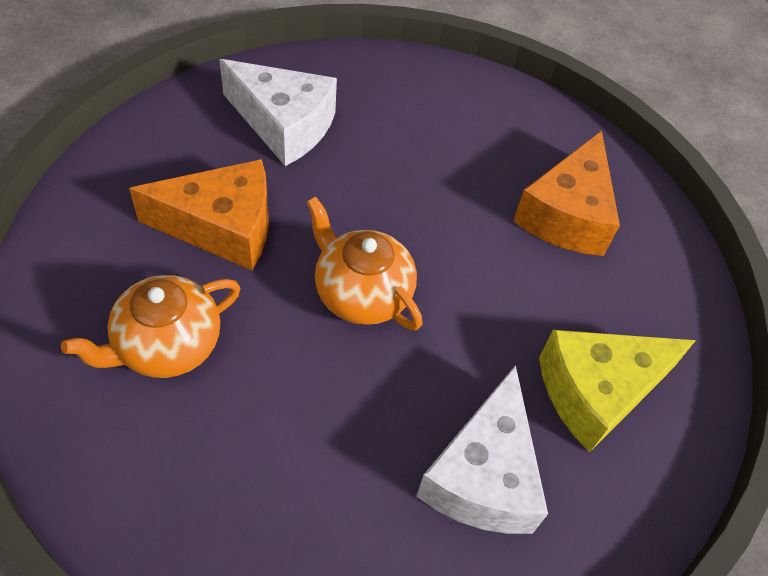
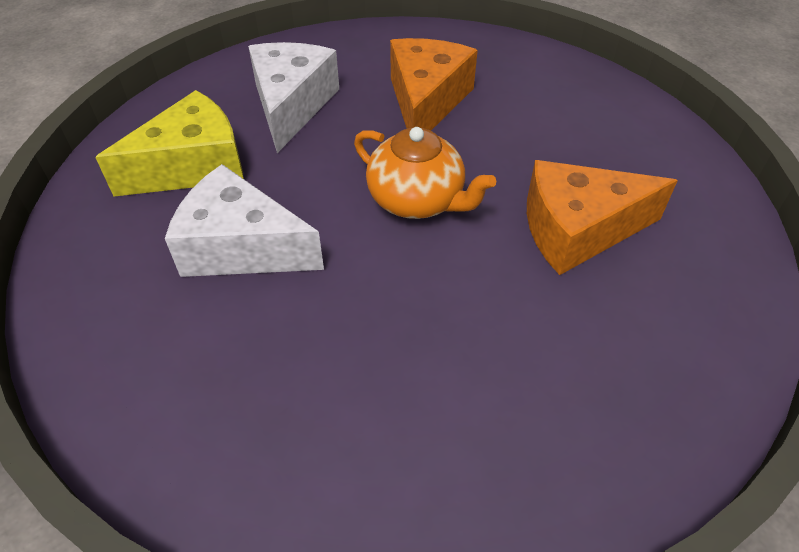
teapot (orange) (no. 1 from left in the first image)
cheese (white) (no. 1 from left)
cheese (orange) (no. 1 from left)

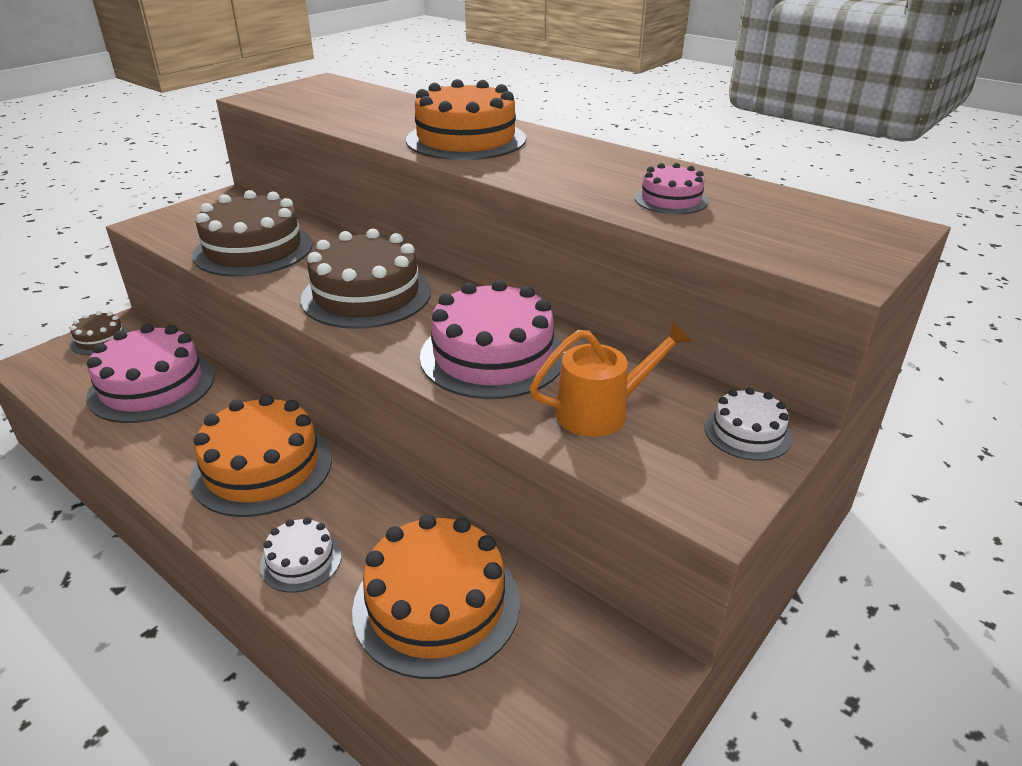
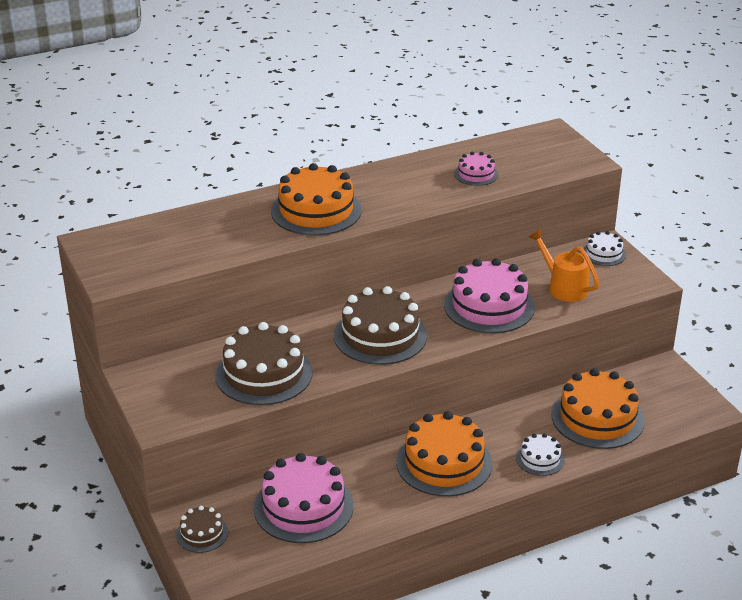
watering can (orange)

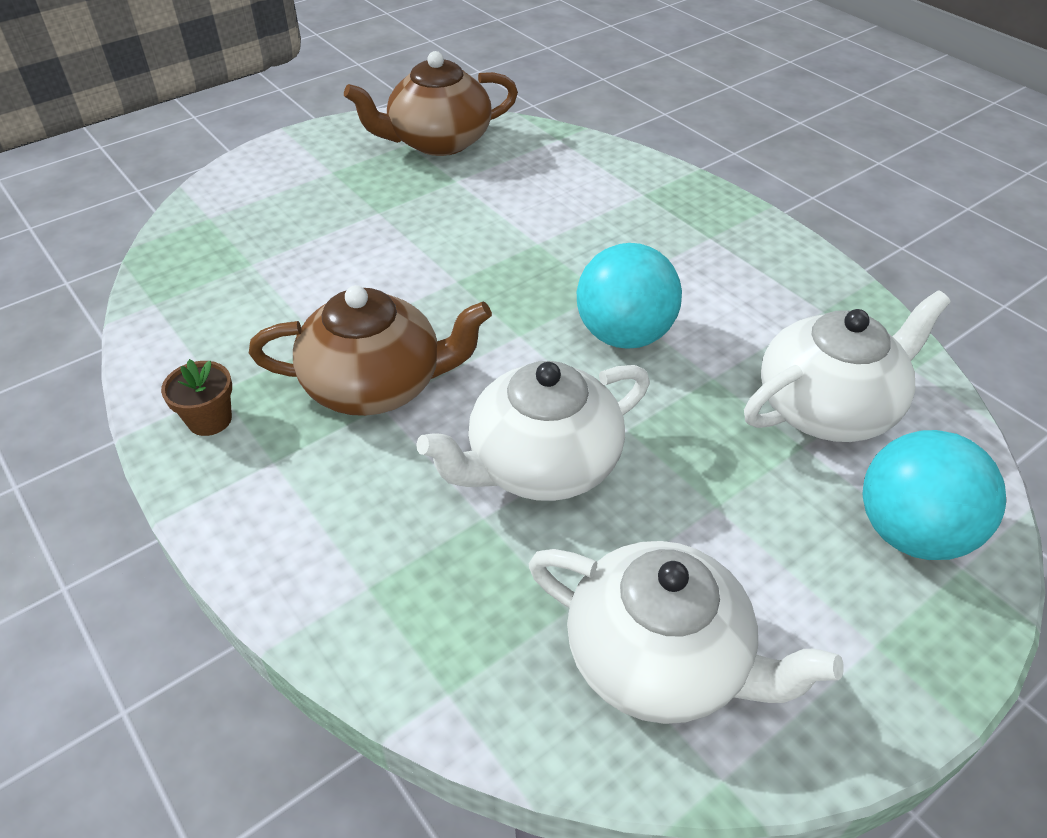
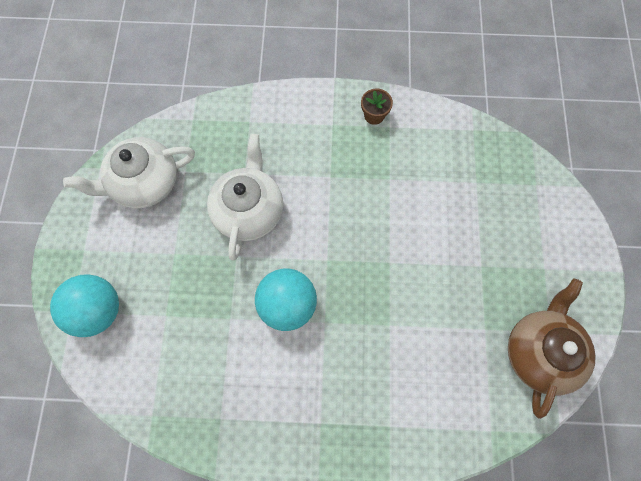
teapot (brown) (no. 1 from left in the first image)
teapot (white) (no. 3 from left in the first image)

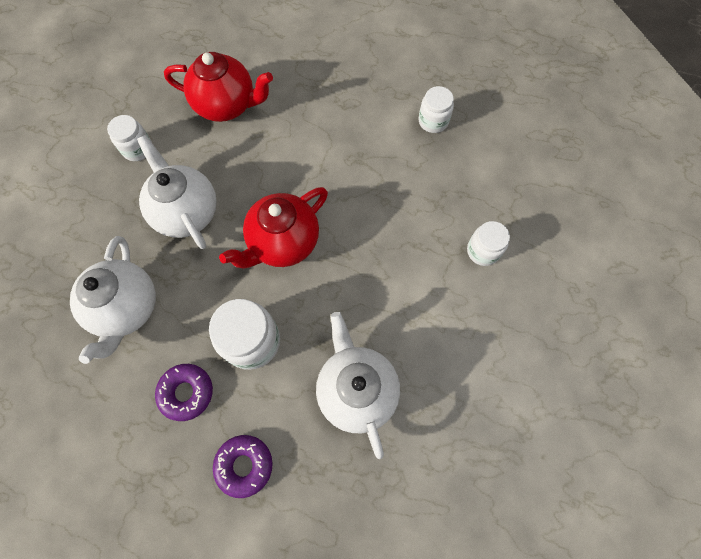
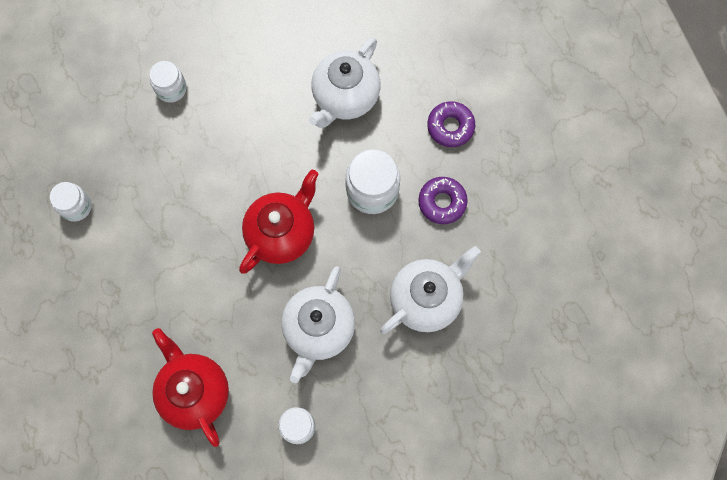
teapot (red) (no. 2 from left)

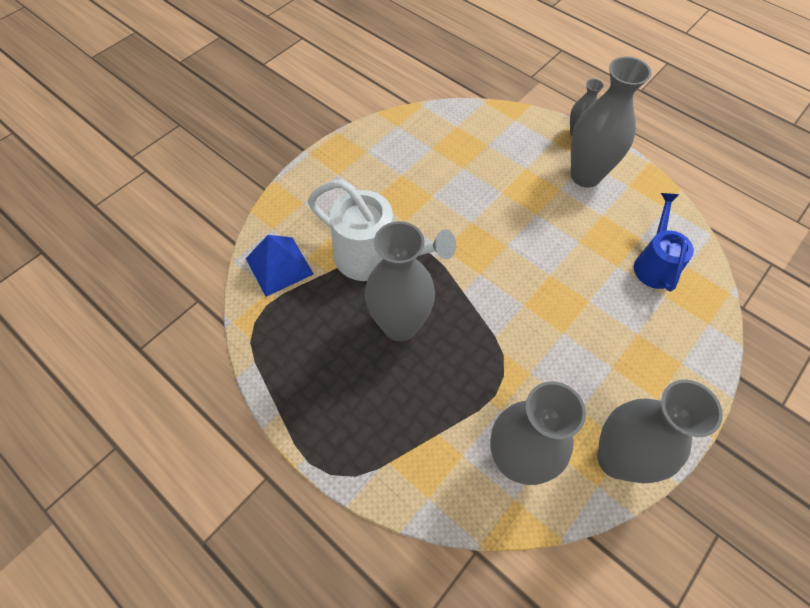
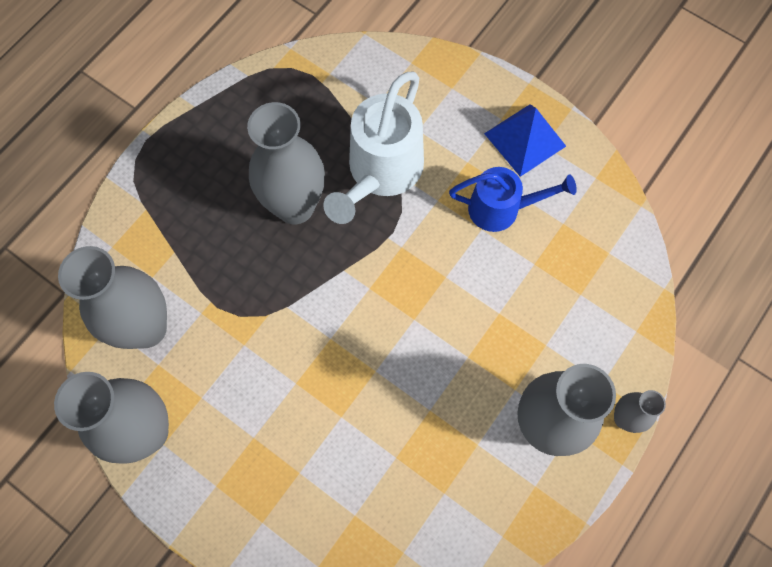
pyramid (blue)
watering can (blue)

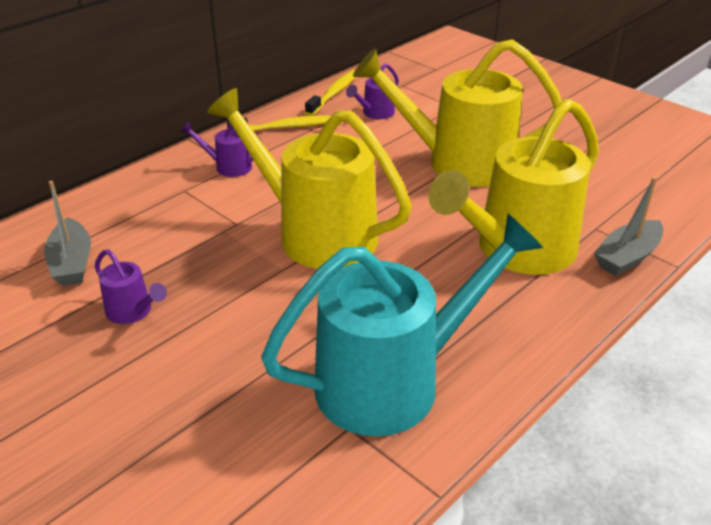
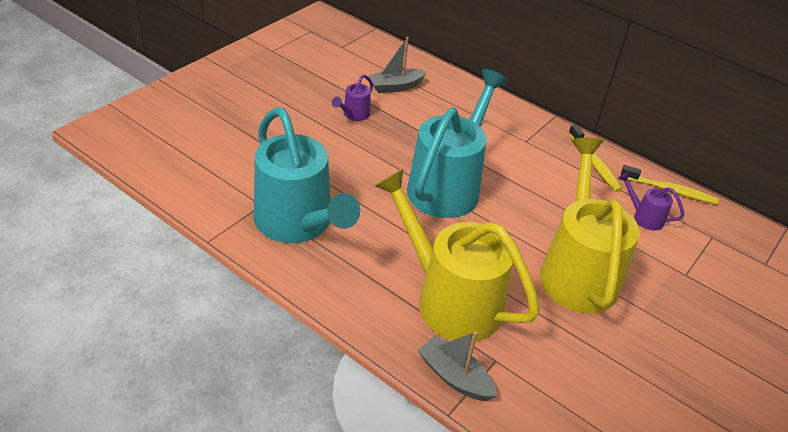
watering can (purple) (no. 2 from left in the first image)
watering can (turquoise) (no. 2 from left)

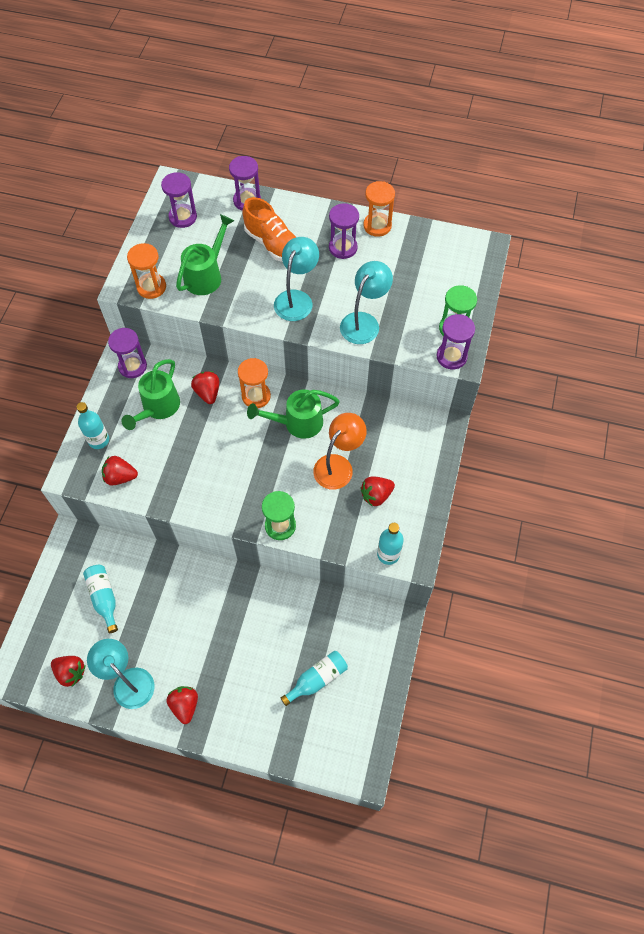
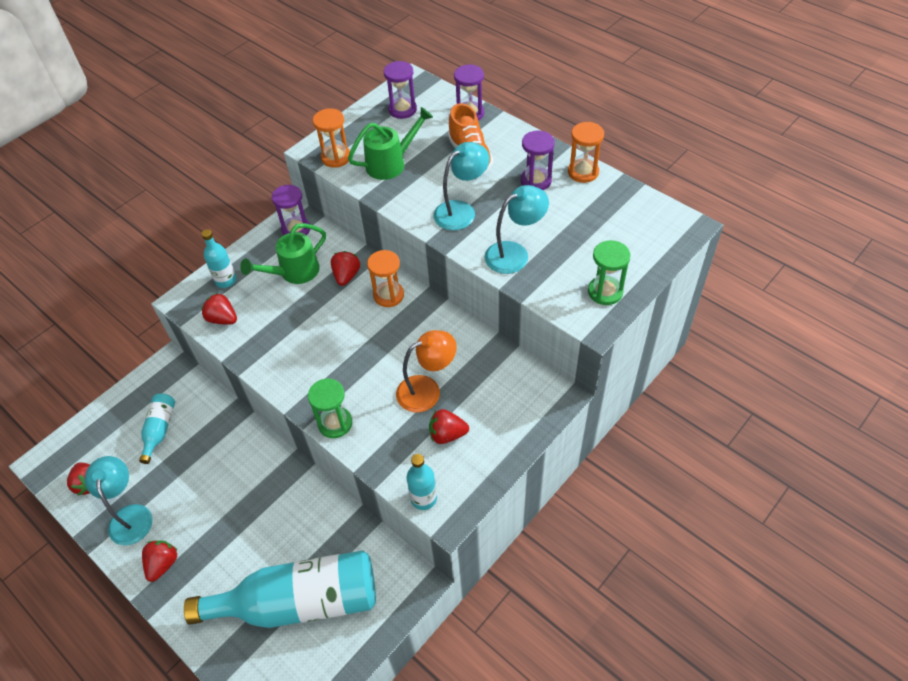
watering can (green) (no. 3 from left in the first image)
bottle (turquoise) (no. 3 from left)
hourglass (purple) (no. 5 from left in the first image)

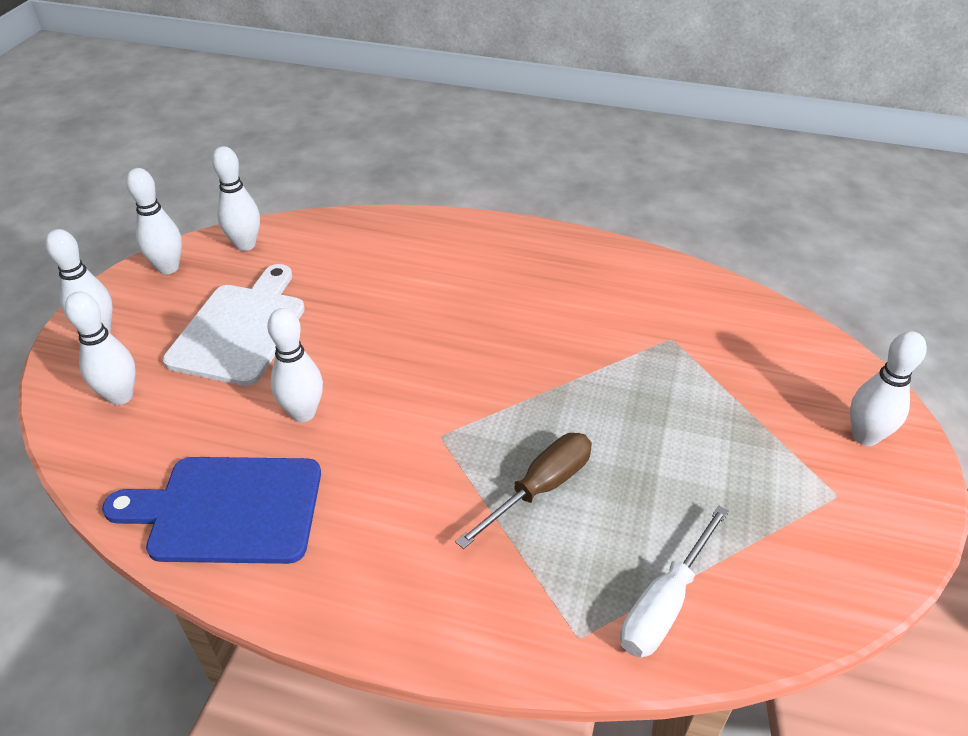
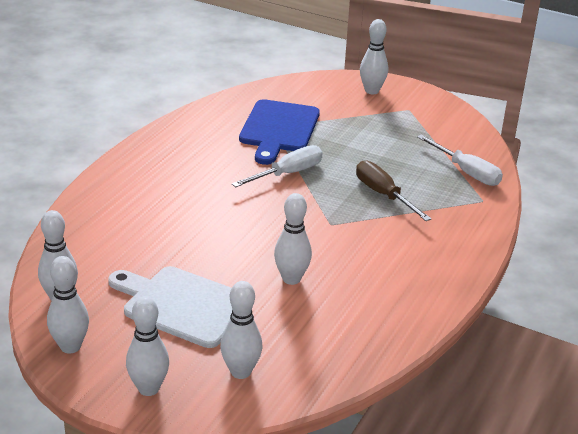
cutting board (blue)
screwdriver (white) (no. 1 from left)

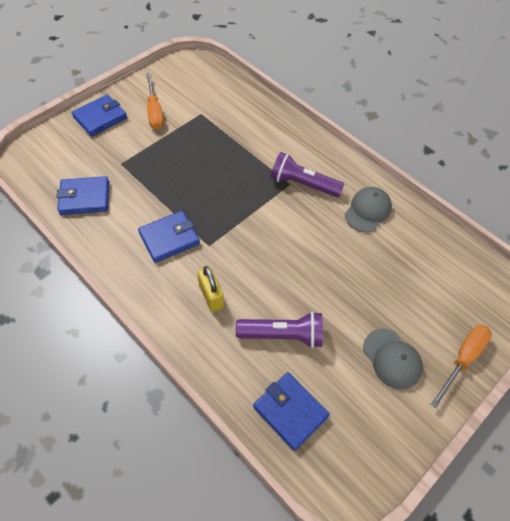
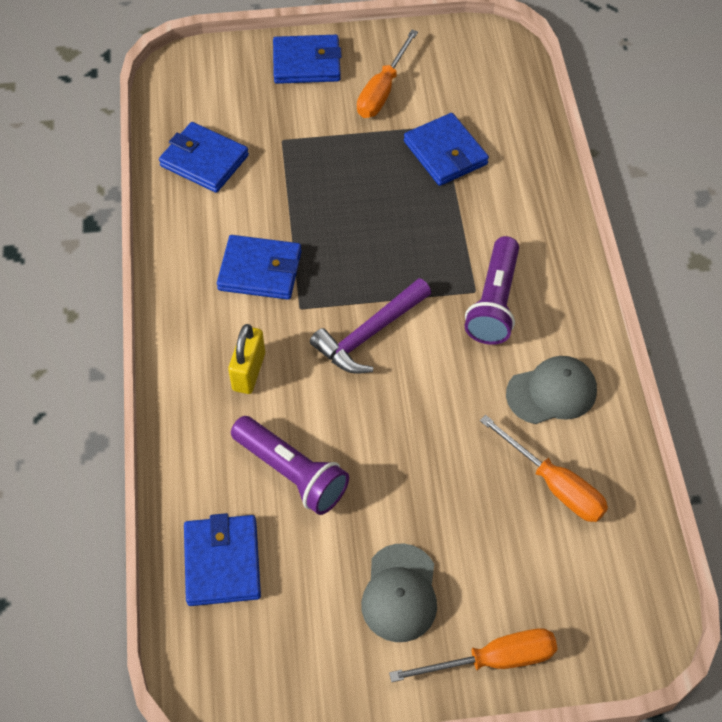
flashlight (purple) (no. 2 from left)
hammer (purple)
wallet (blue) (no. 5 from left)
screwdriver (orange) (no. 3 from left)

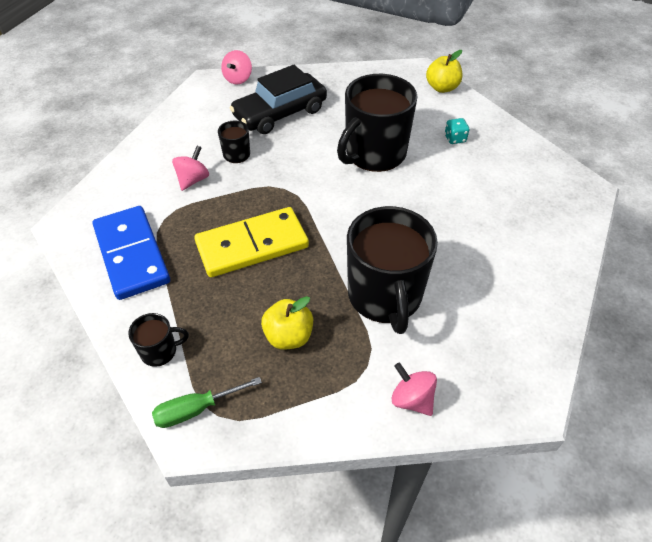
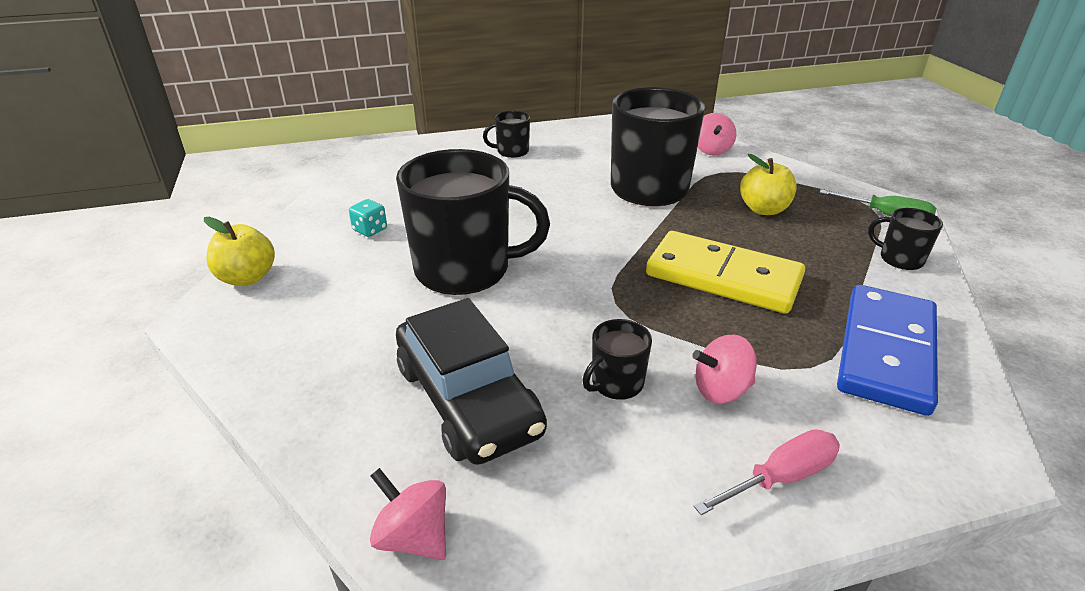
spinning top (pink) (no. 1 from left)
car (black)
mug (black) (no. 2 from left)
screwdriver (pink)

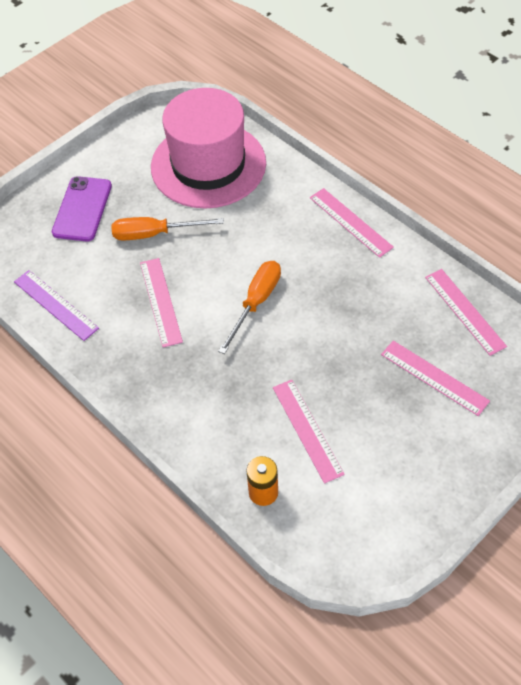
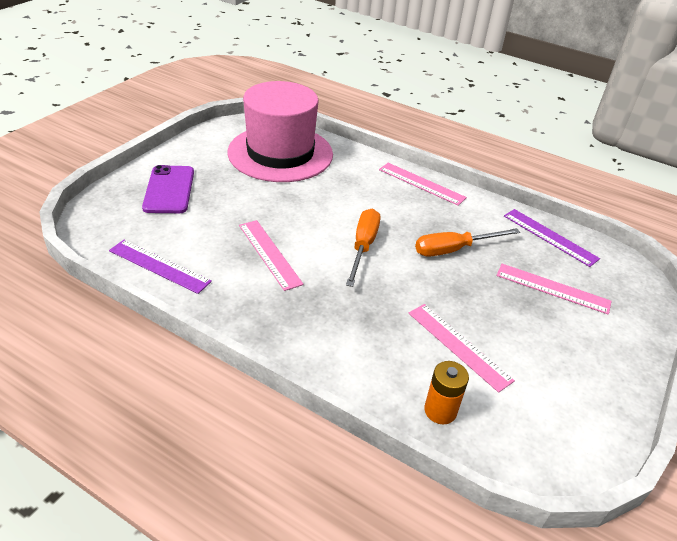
screwdriver (orange) (no. 2 from left)
ruler (purple) (no. 2 from left)

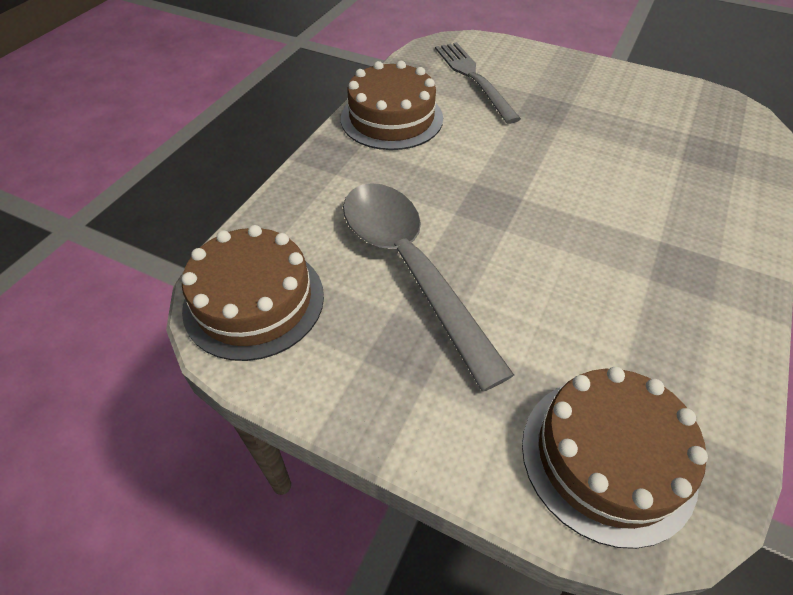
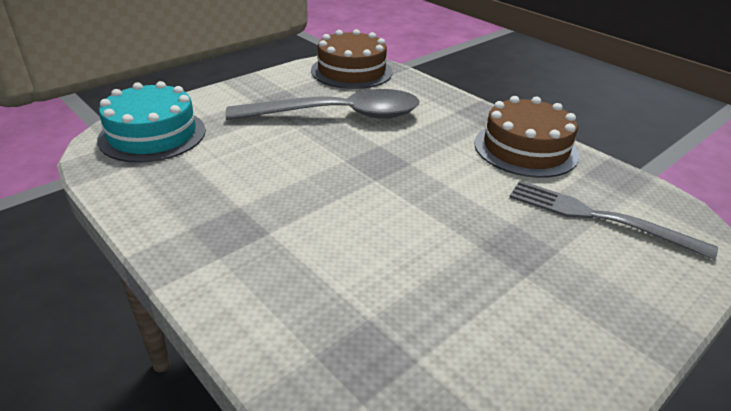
fork (grey)
cake (turquoise)

